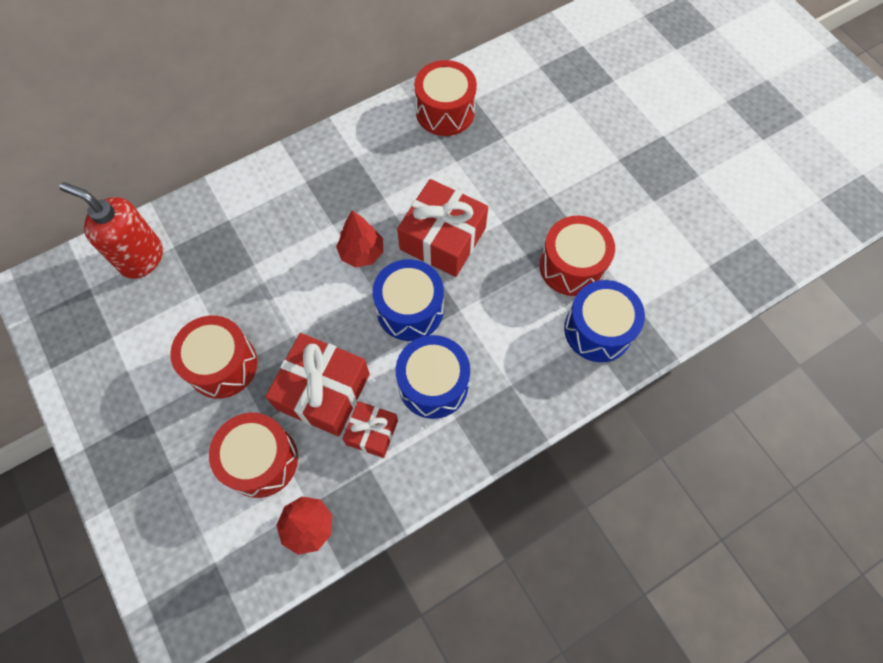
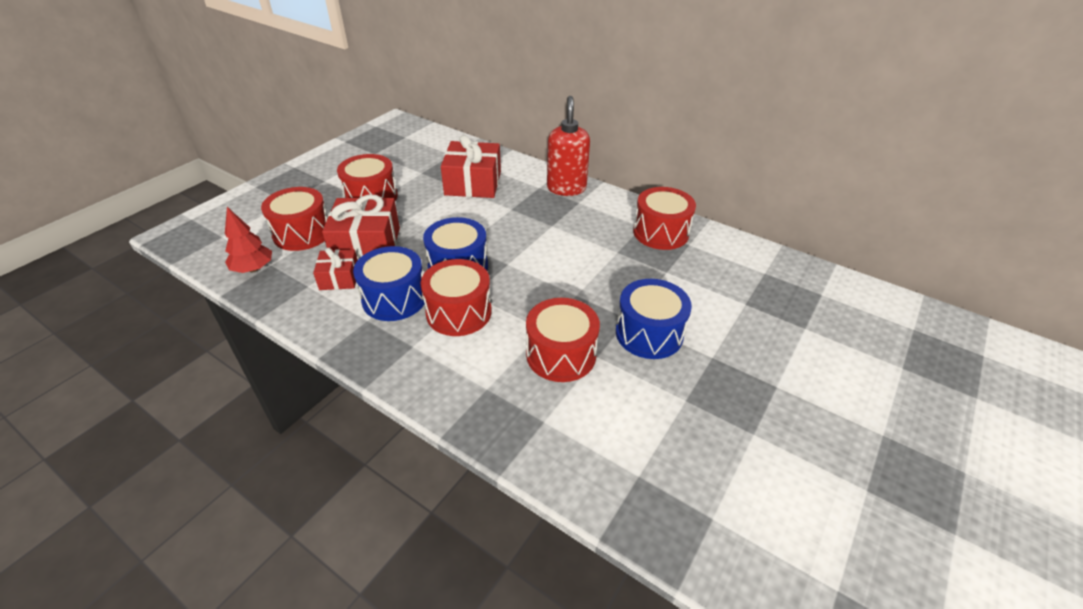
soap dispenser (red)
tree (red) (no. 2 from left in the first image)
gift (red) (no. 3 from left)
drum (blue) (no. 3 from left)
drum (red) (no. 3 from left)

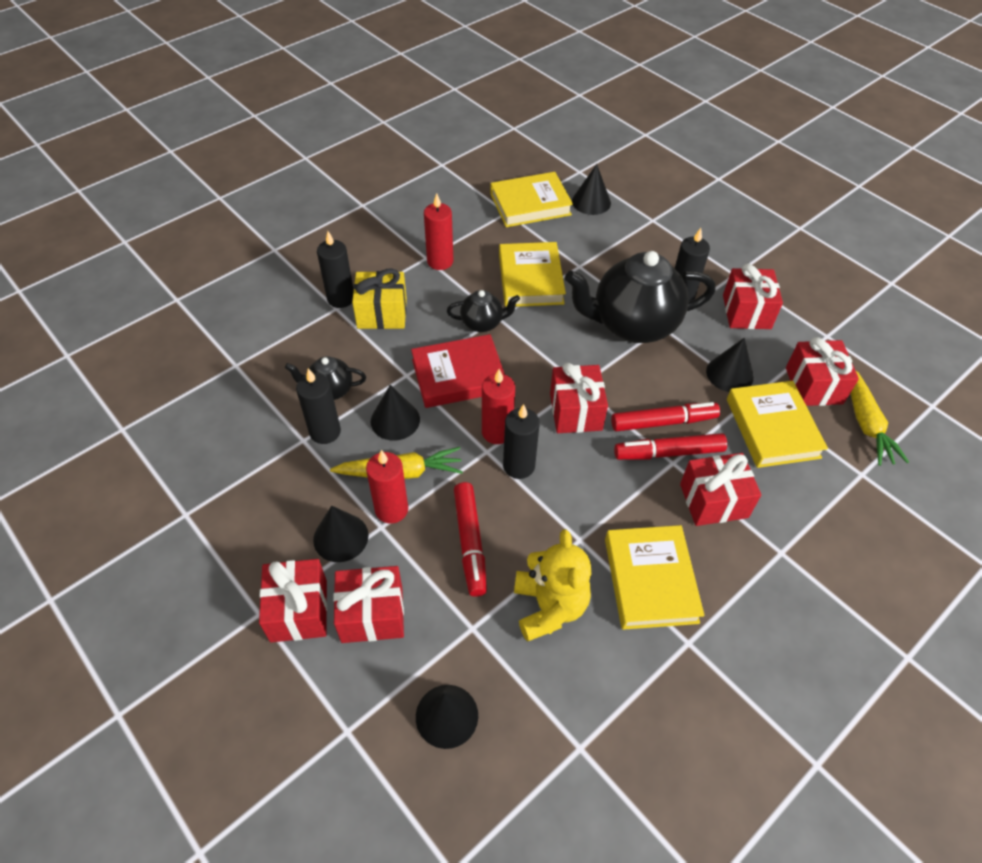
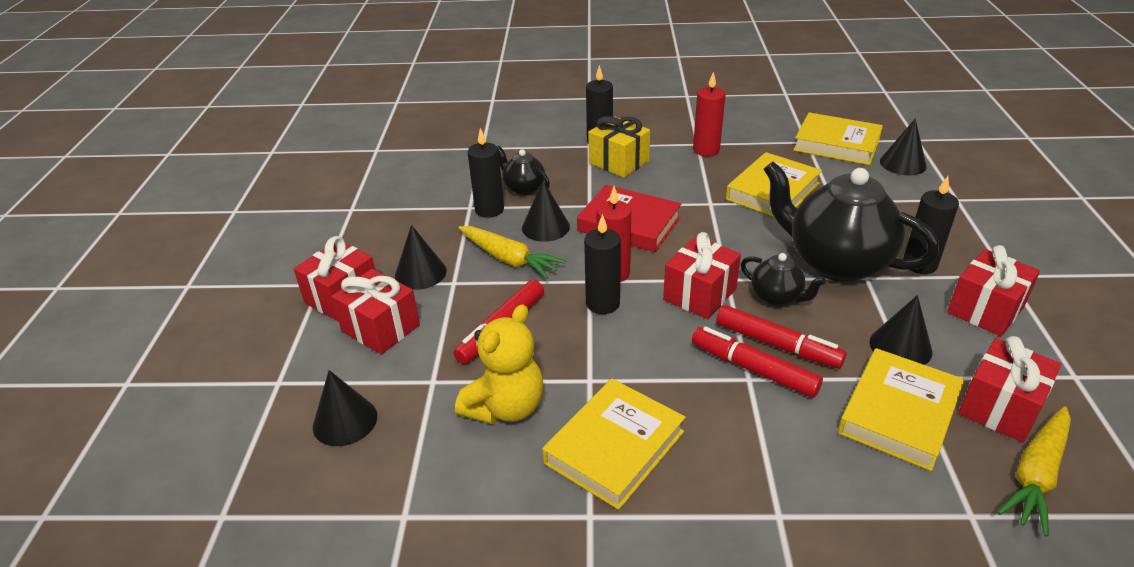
candle (red) (no. 1 from left in the first image)
teapot (black) (no. 2 from left)
gift (red) (no. 4 from left in the first image)

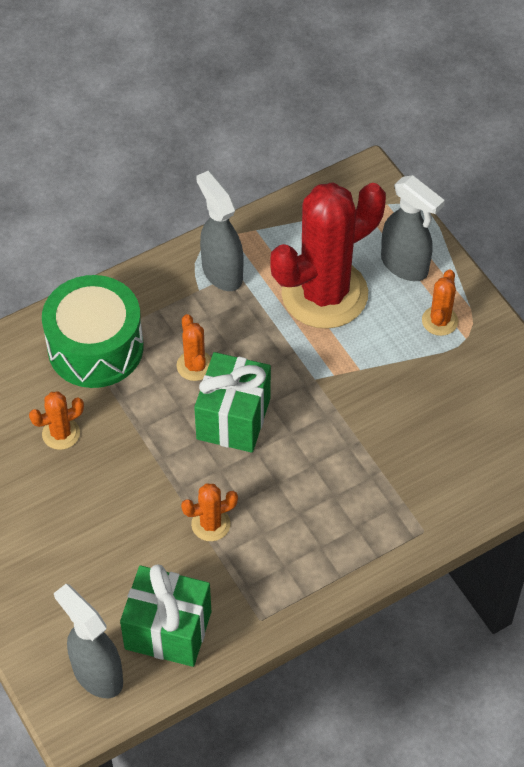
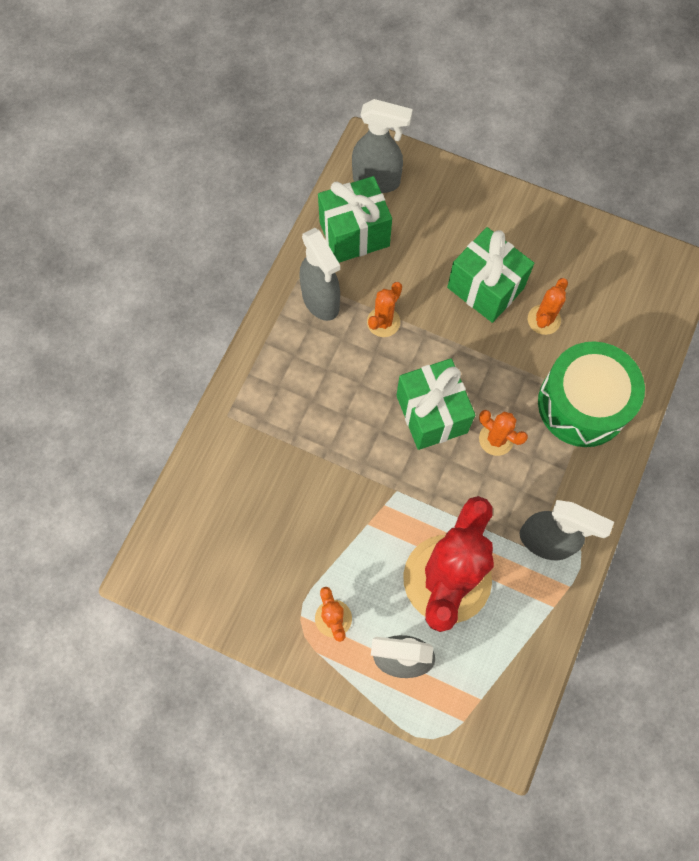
spray bottle (grey) (no. 1 from left)
gift (green) (no. 3 from left)

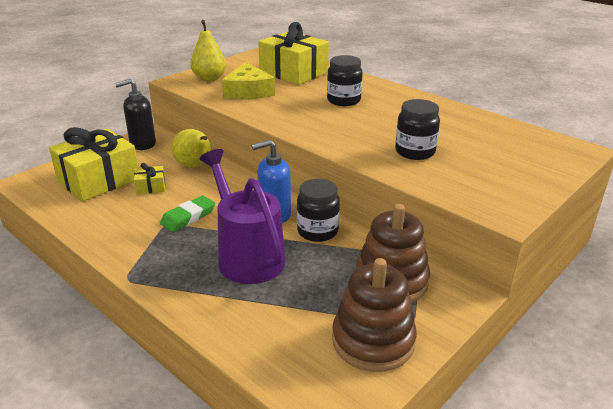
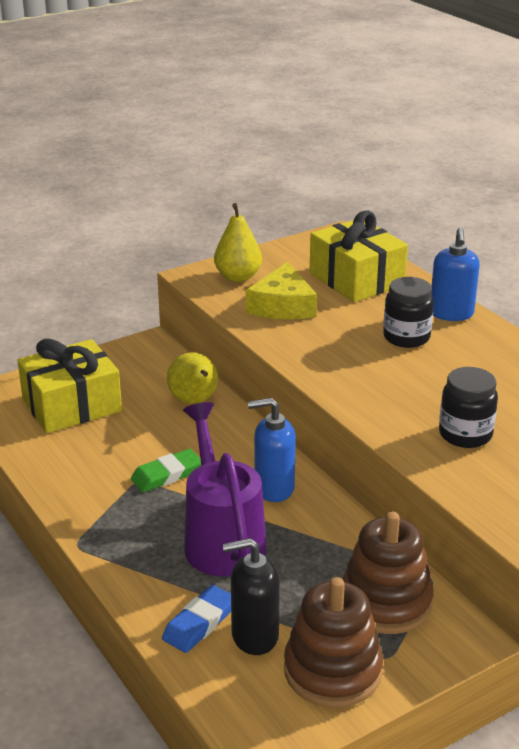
soap dispenser (black)
gift (yellow) (no. 2 from left in the first image)
jar (black) (no. 1 from left in the first image)
eraser (blue)
soap dispenser (blue) (no. 2 from left)

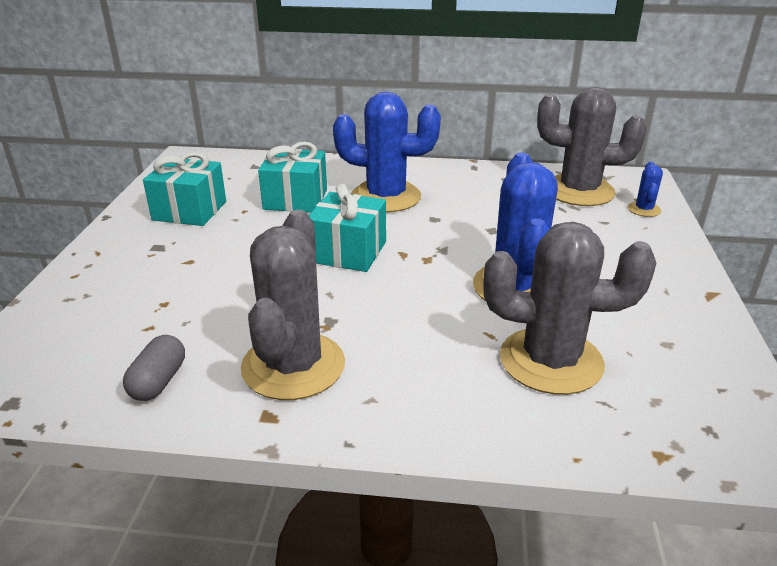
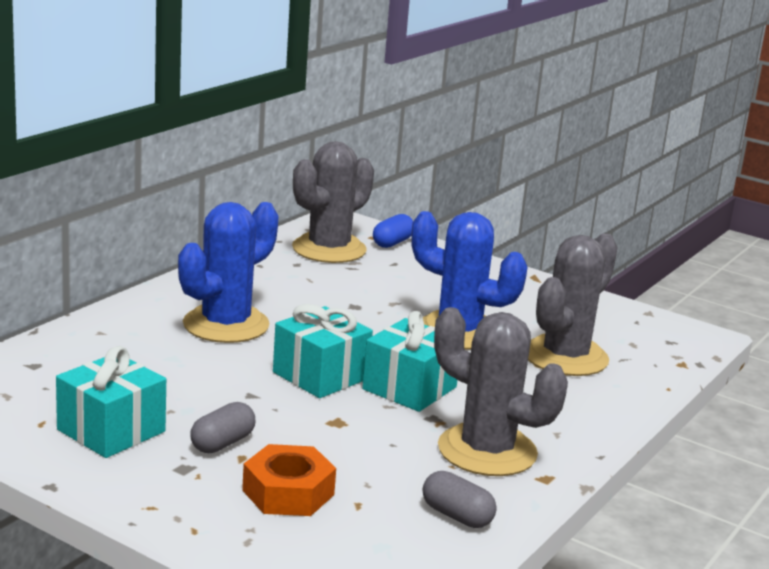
gift (turquoise) (no. 3 from left)
capsule (blue)
capsule (grey) (no. 1 from left)
nut (orange)

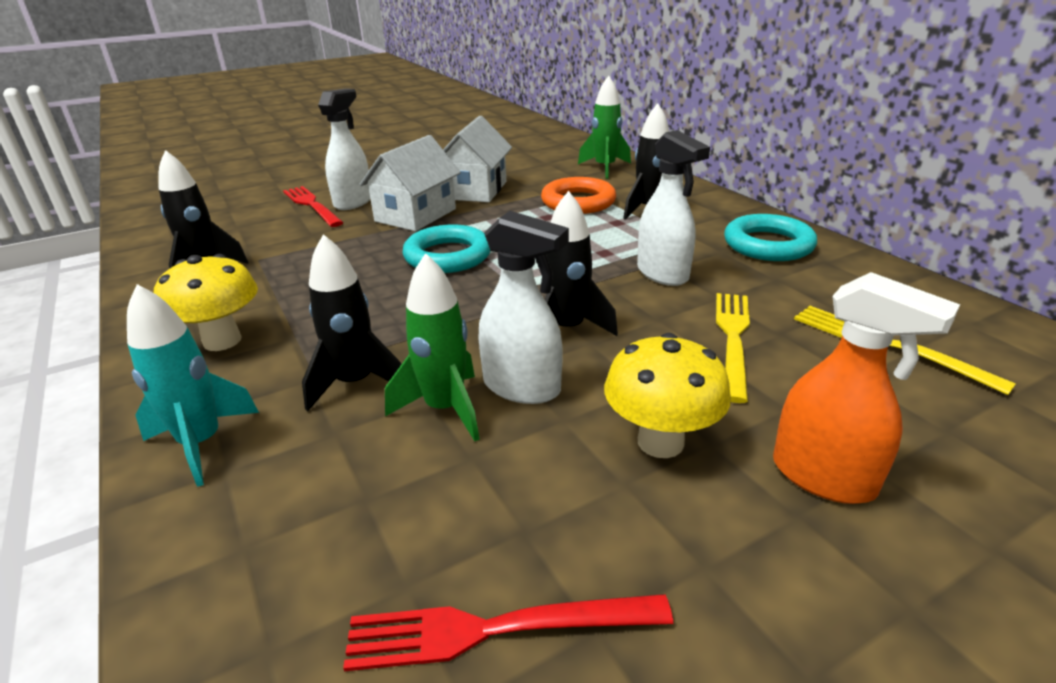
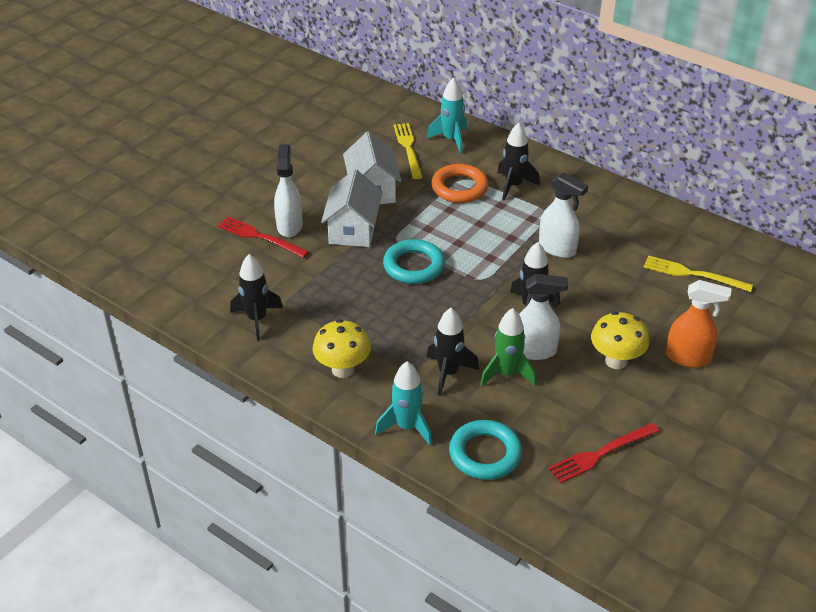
rocket (turquoise) (no. 2 from left)
fork (yellow) (no. 1 from left)
ring (turquoise) (no. 2 from left)

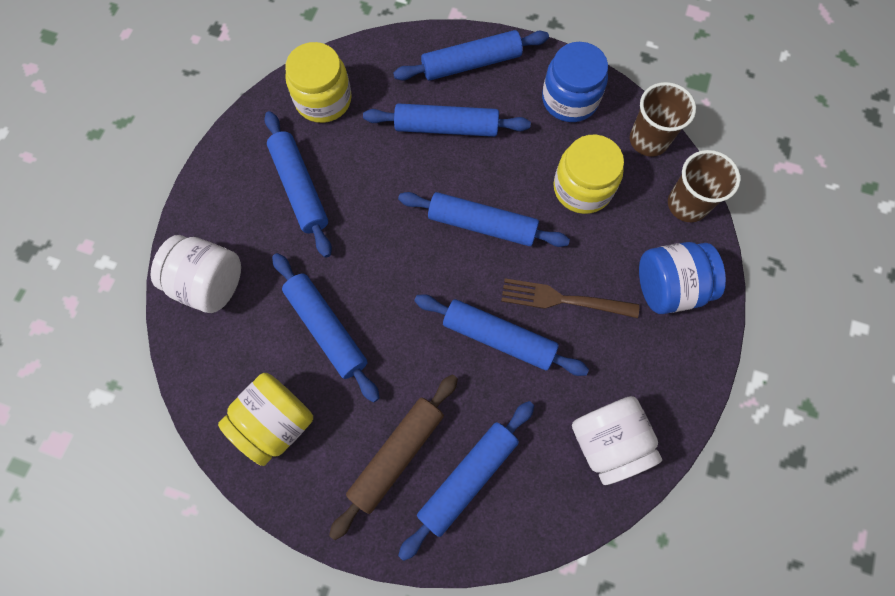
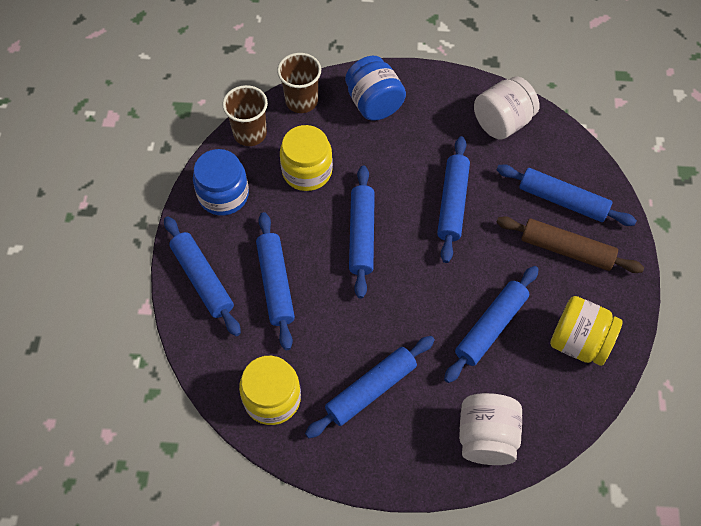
fork (brown)

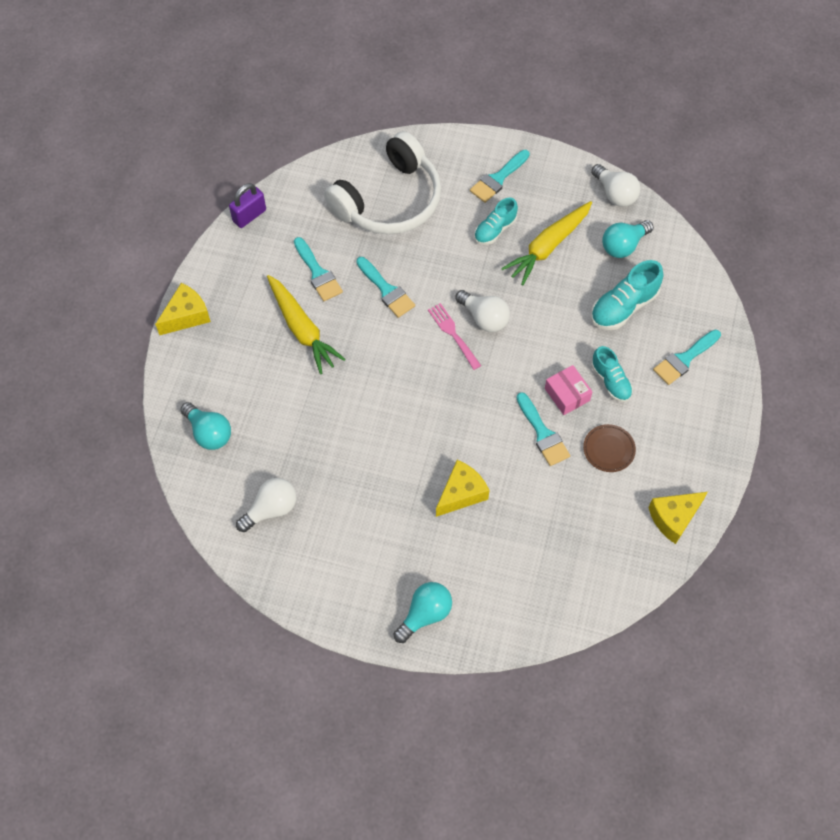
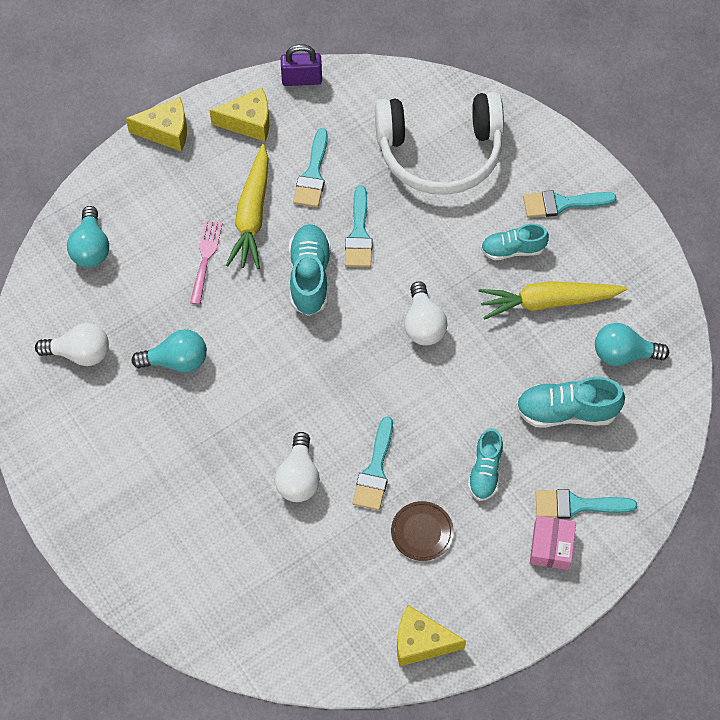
light bulb (turquoise) (no. 2 from left)
fork (pink)
cheese (yellow) (no. 2 from left)
box (pink)
light bulb (white) (no. 2 from left)
shoe (turquoise) (no. 1 from left)

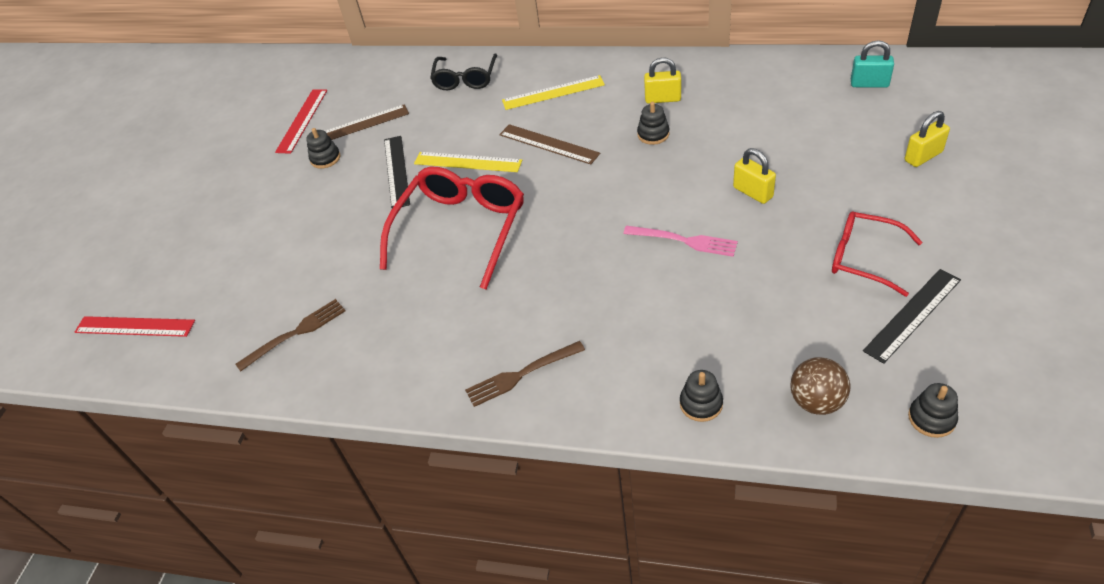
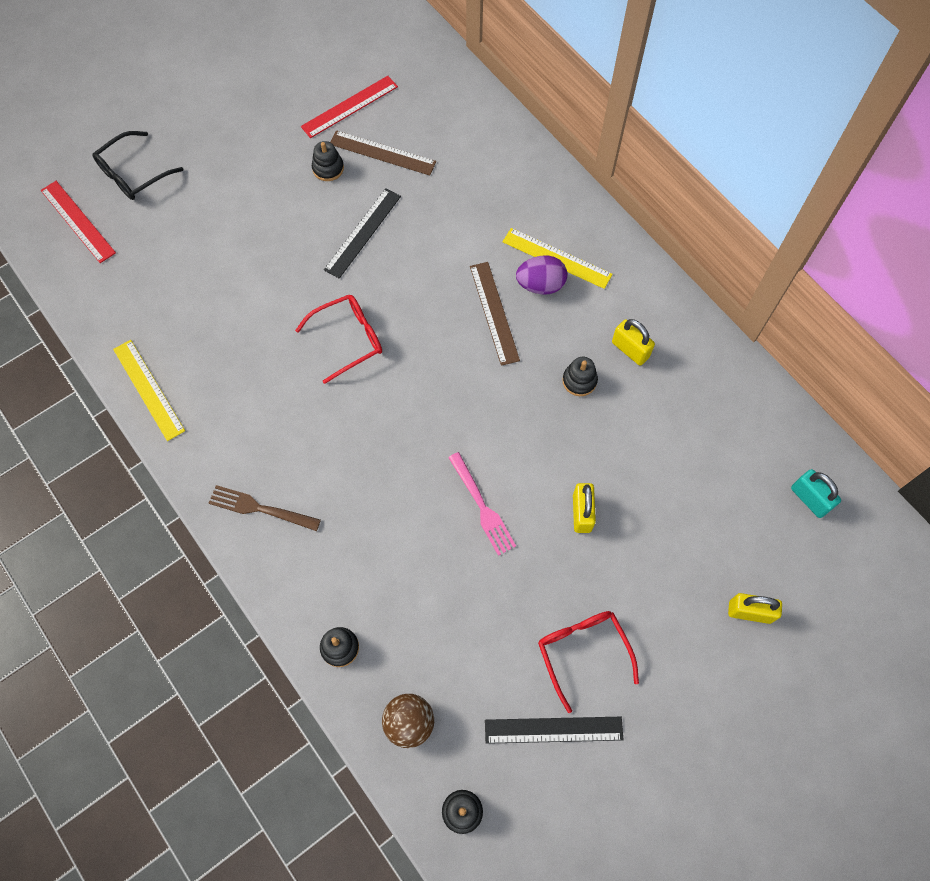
fork (brown) (no. 1 from left in the first image)
glasses (red) (no. 1 from left)
ruler (yellow) (no. 1 from left)
glasses (black)
egg (purple)

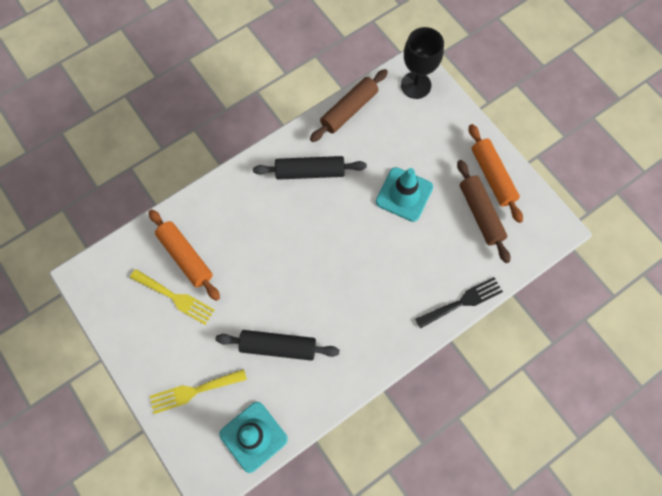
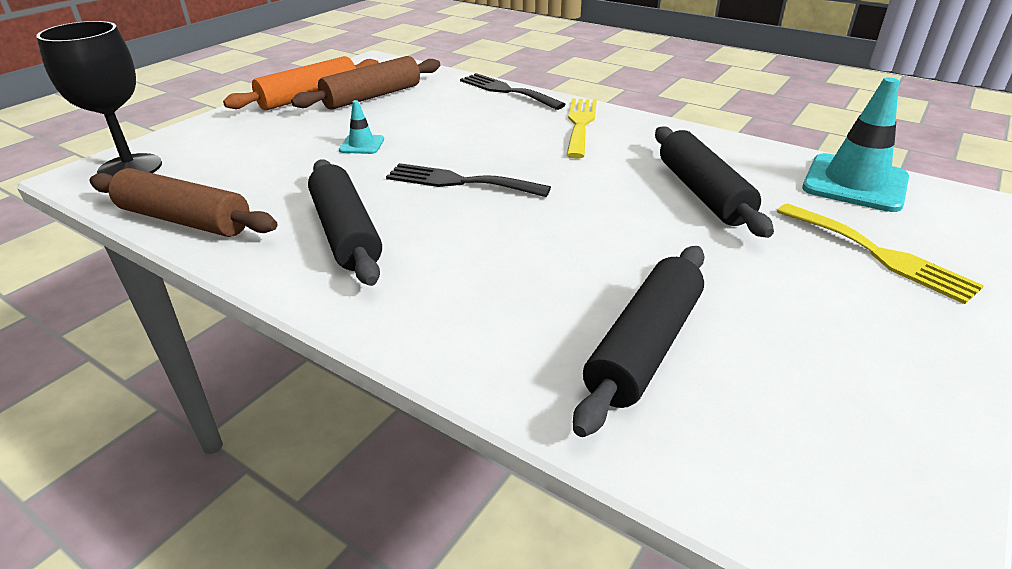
fork (yellow) (no. 1 from left)
rolling pin (black) (no. 2 from left)
traffic cone (turquoise) (no. 1 from left)
fork (black) (no. 1 from left)

